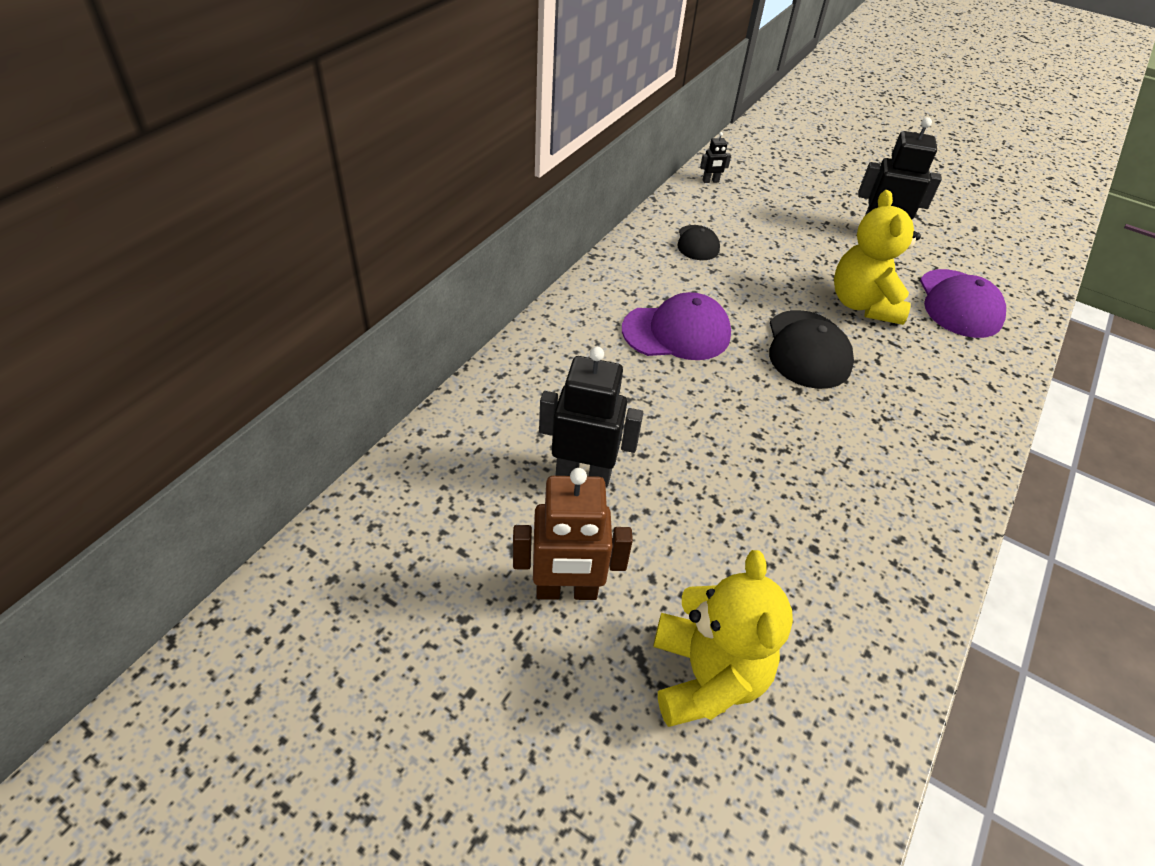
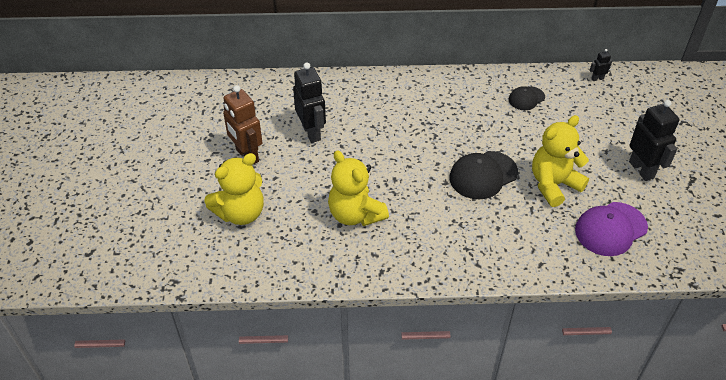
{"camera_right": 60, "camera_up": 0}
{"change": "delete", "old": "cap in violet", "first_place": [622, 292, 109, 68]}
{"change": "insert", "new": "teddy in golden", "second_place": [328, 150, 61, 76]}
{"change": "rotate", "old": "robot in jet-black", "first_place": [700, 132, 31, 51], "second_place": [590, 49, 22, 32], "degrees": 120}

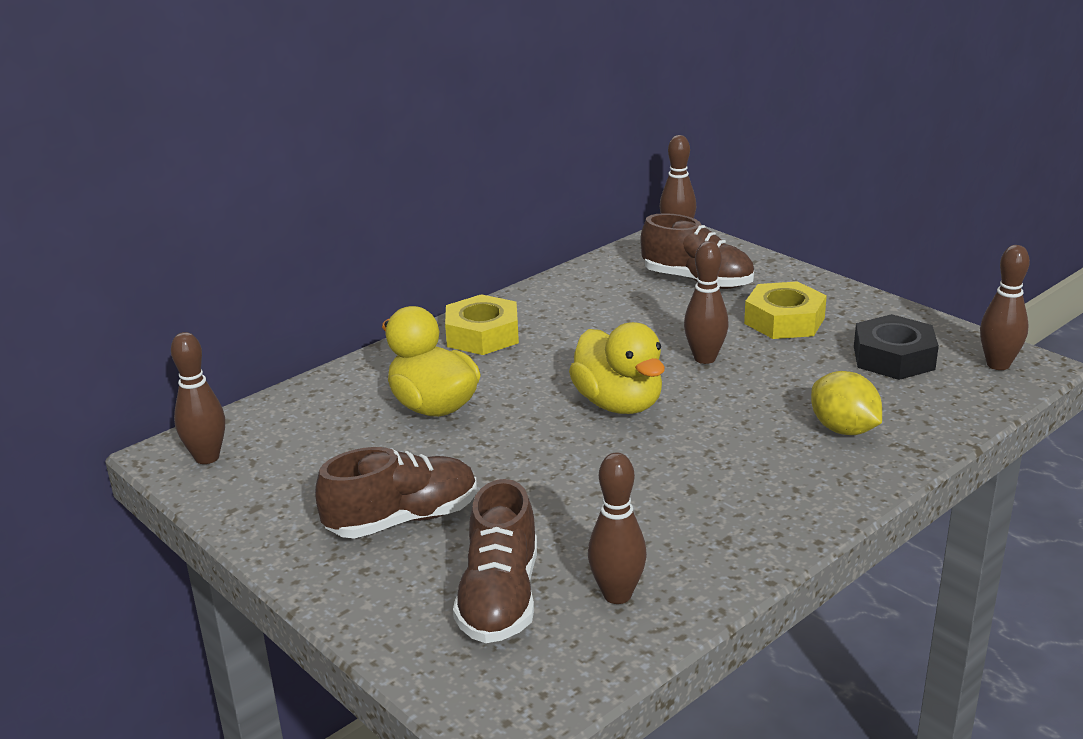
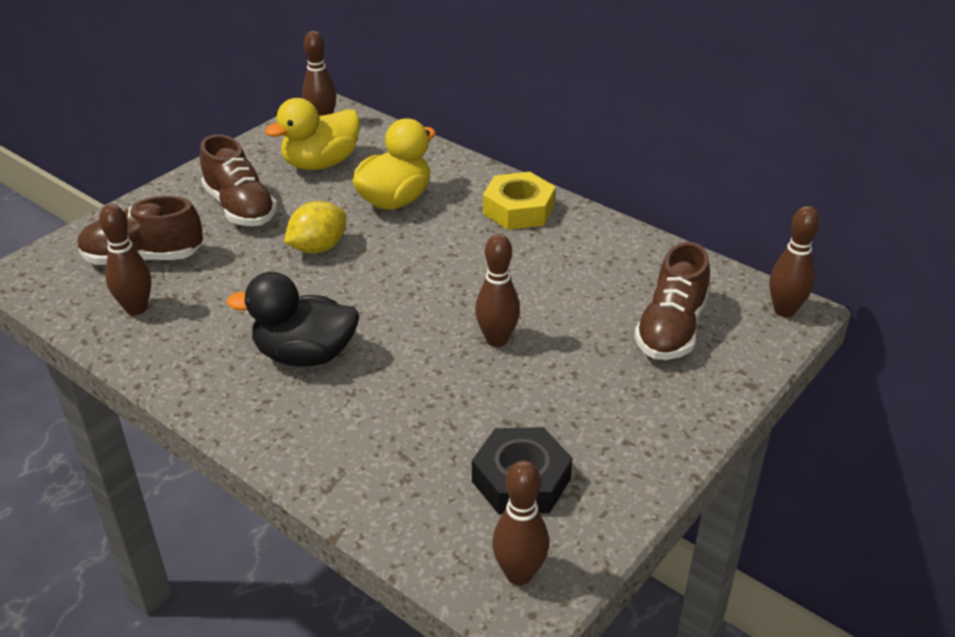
{"camera_right": 80, "camera_up": 10}
{"change": "delete", "old": "nut in golden", "first_place": [744, 281, 83, 58]}
{"change": "insert", "new": "rubber duck in jet-black", "second_place": [226, 272, 133, 95]}
{"change": "move", "old": "rubber duck in golden", "first_place": [569, 322, 96, 92], "second_place": [265, 98, 95, 72]}
{"change": "move", "old": "citrus fruit in golden", "first_place": [811, 371, 71, 64], "second_place": [284, 201, 62, 53]}

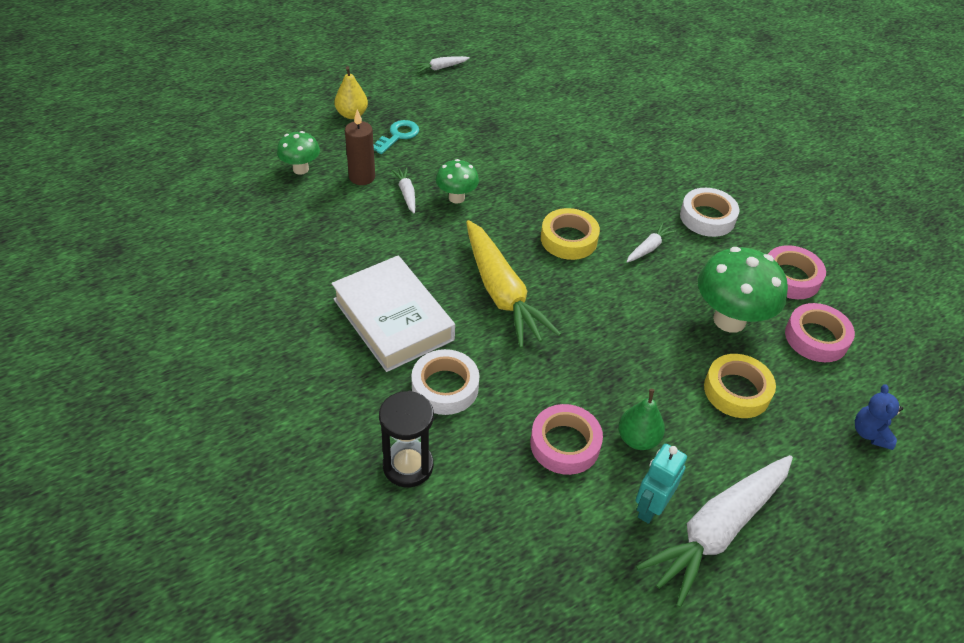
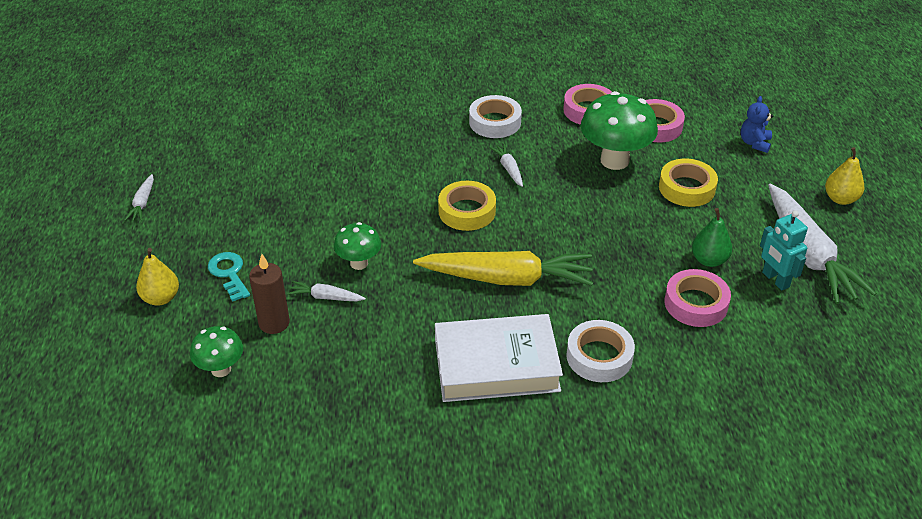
{"camera_right": -60, "camera_up": -5}
{"change": "delete", "old": "sandglass in jet-black", "first_place": [379, 391, 55, 96]}
{"change": "insert", "new": "toy pear in golden", "second_place": [825, 147, 39, 58]}
{"change": "rotate", "old": "teddy in blue", "first_place": [855, 384, 48, 66], "second_place": [741, 96, 32, 57], "degrees": 75}

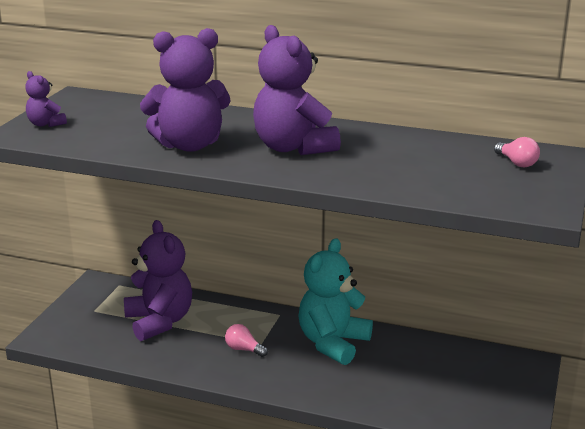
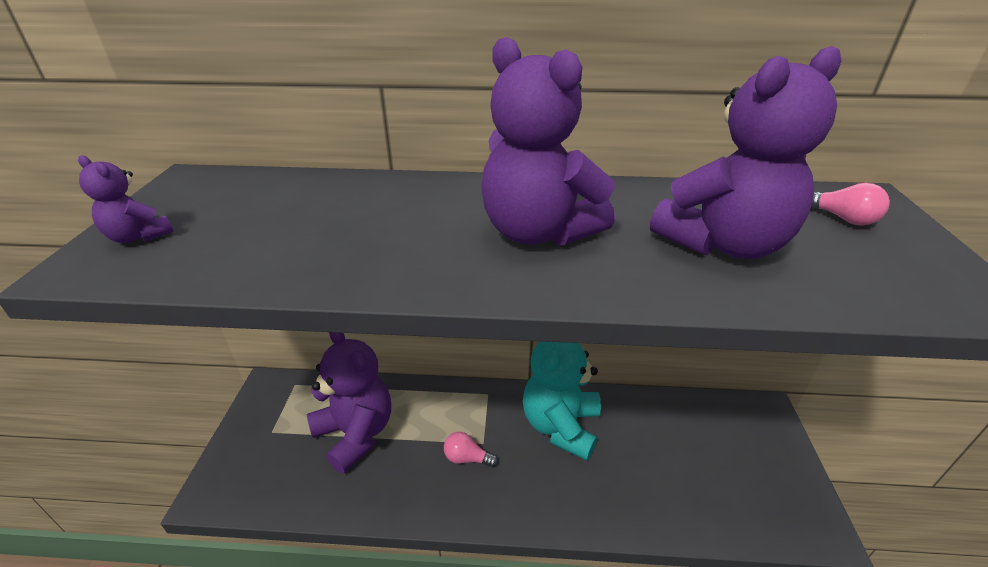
{"camera_right": -15, "camera_up": 10}
{"change": "move", "old": "teddy in violet", "first_place": [140, 28, 91, 124], "second_place": [650, 46, 192, 213]}

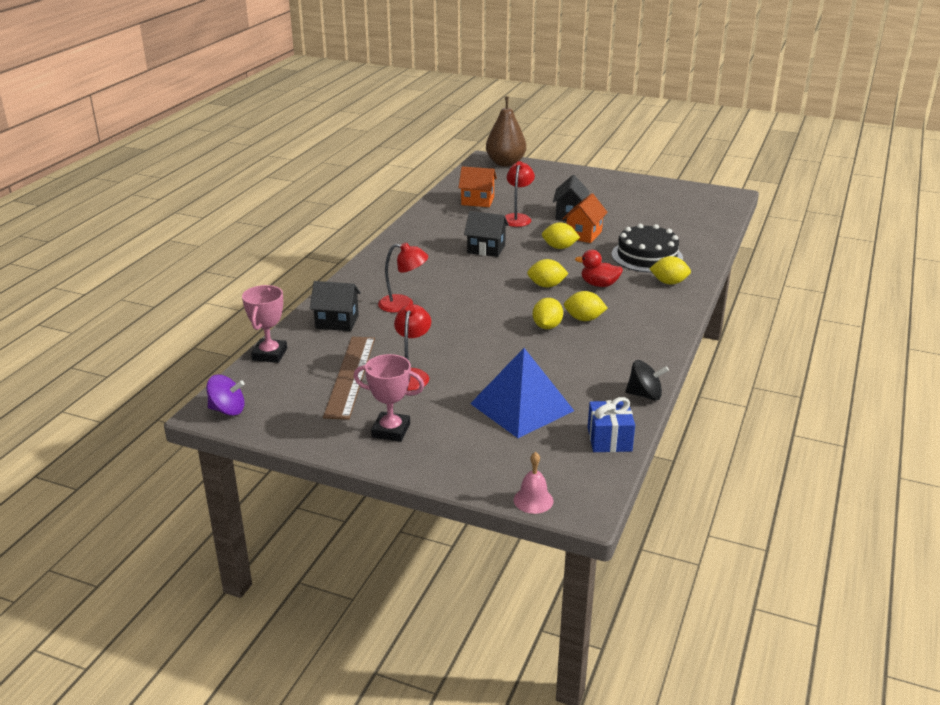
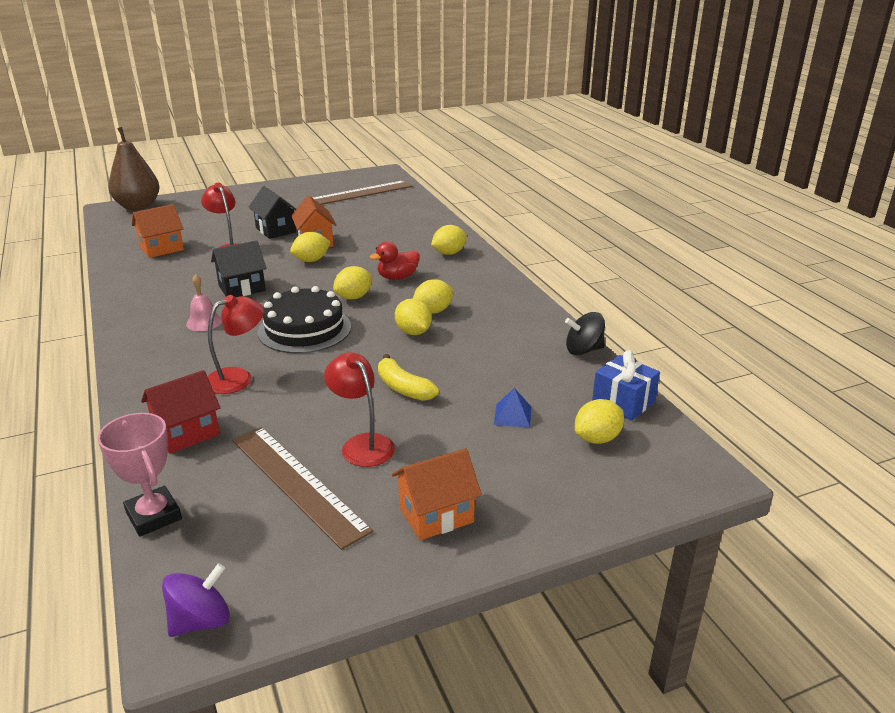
{"camera_right": -45, "camera_up": 0}
{"change": "insert", "new": "straightedge in russet", "second_place": [303, 180, 109, 25]}
{"change": "insert", "new": "toy banana in golden", "second_place": [378, 354, 61, 47]}
{"change": "insert", "new": "citrus fruit in golden", "second_place": [575, 399, 49, 45]}
{"change": "move", "old": "hand bell in pink", "first_place": [514, 452, 39, 62], "second_place": [186, 274, 36, 57]}
{"change": "move", "old": "gateau in jet-black", "first_place": [611, 224, 72, 49], "second_place": [258, 286, 93, 67]}
{"change": "replace", "old": "award cup in pink", "new": "house in orange", "first_place": [354, 354, 70, 88], "second_place": [392, 448, 90, 92]}
{"change": "recolor", "old": "house in jet-black", "new": "house in crimson", "first_place": [310, 281, 51, 50], "second_place": [141, 370, 79, 84]}
{"change": "rotate", "old": "toy top in jet-black", "first_place": [626, 360, 43, 40], "second_place": [565, 312, 40, 43], "degrees": -150}
{"change": "resize", "old": "pyramid in blue", "first_place": [470, 348, 104, 90], "second_place": [494, 388, 37, 40], "factor": 0.4}

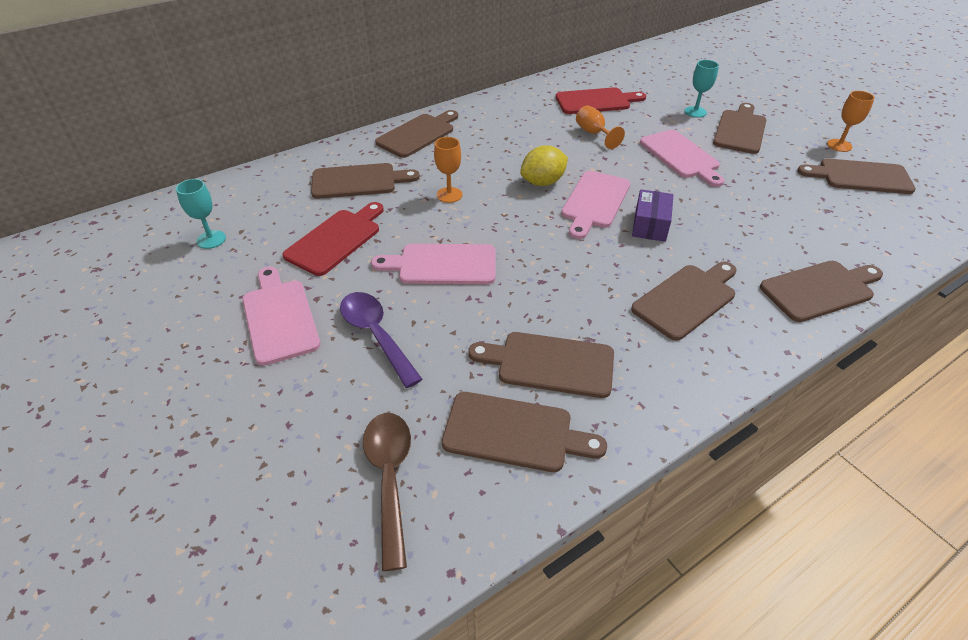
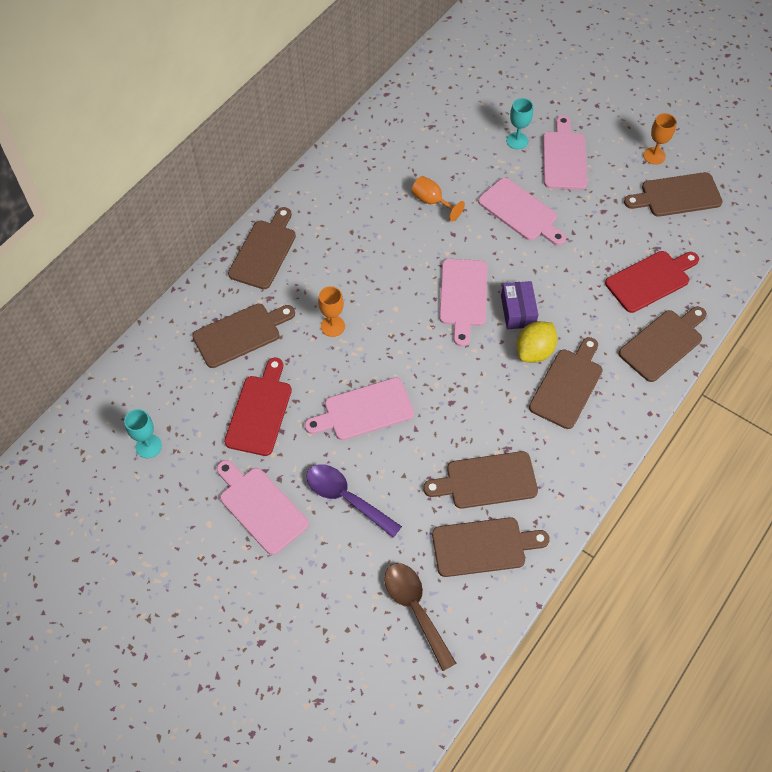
{"camera_right": -20, "camera_up": 15}
{"change": "move", "old": "citrus fruit in golden", "first_place": [520, 145, 48, 41], "second_place": [516, 321, 41, 42]}
{"change": "move", "old": "cutting board in crimson", "first_place": [556, 87, 90, 27], "second_place": [605, 251, 94, 62]}
{"change": "recolor", "old": "cutting board in russet", "new": "cutting board in pink", "first_place": [713, 103, 53, 51], "second_place": [543, 115, 44, 75]}

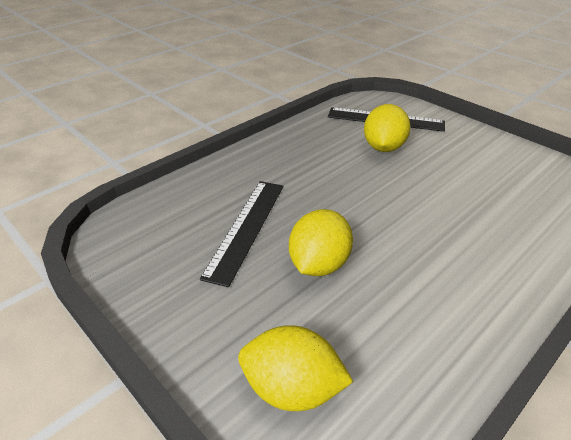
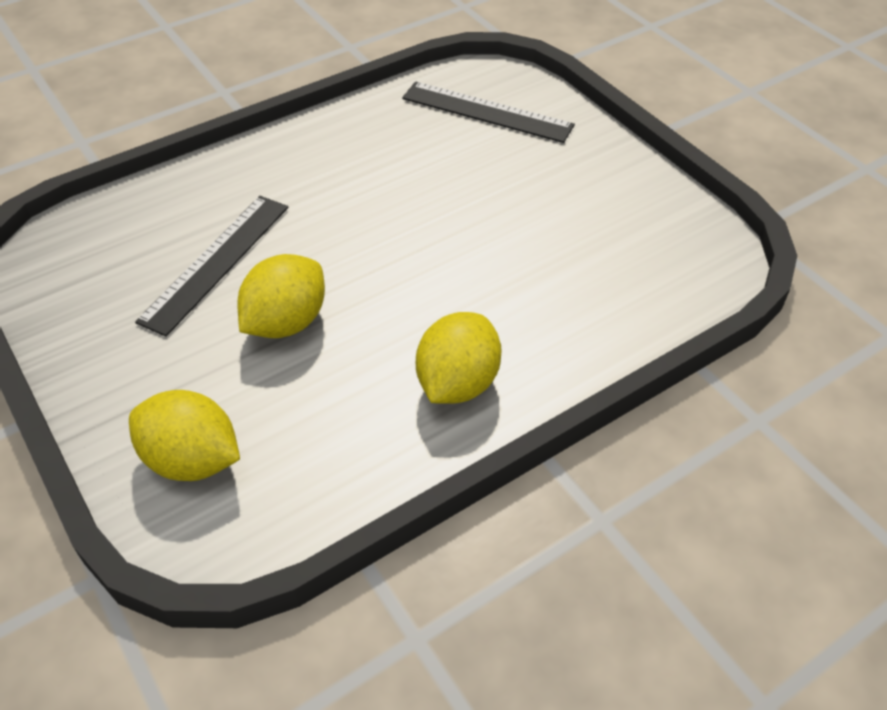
{"camera_right": 10, "camera_up": 10}
{"change": "move", "old": "citrus fruit in golden", "first_place": [364, 104, 47, 48], "second_place": [416, 312, 86, 92]}

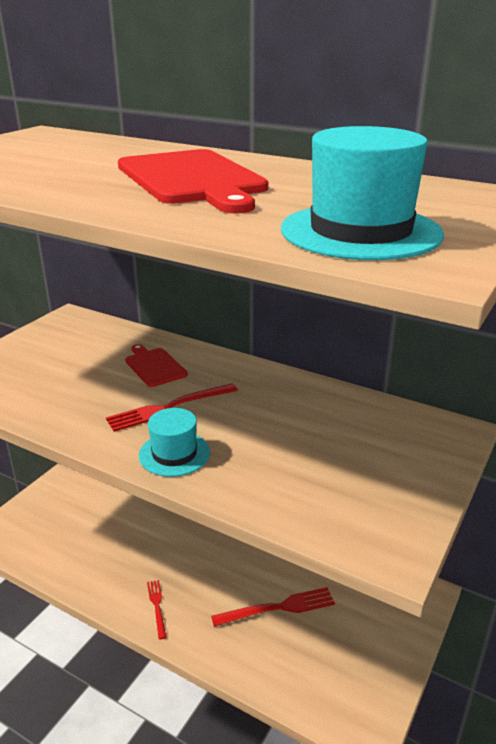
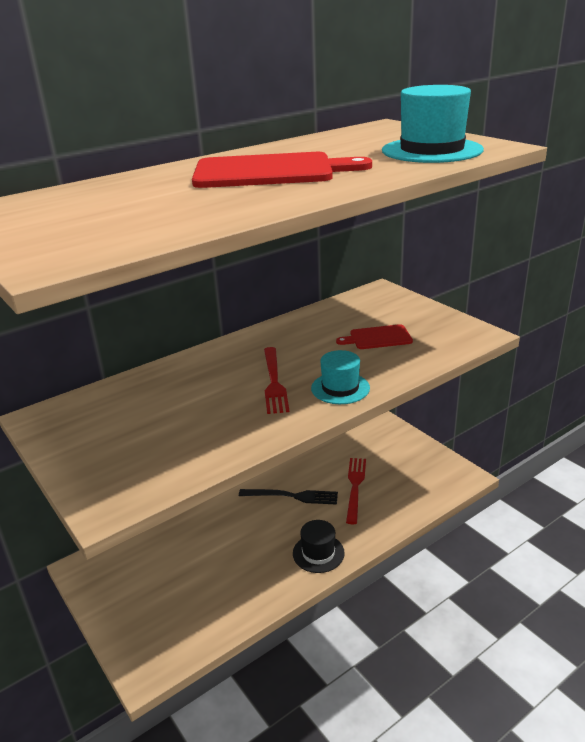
{"camera_right": -65, "camera_up": 0}
{"change": "insert", "new": "table fork in jet-black", "second_place": [239, 489, 99, 16]}
{"change": "move", "old": "cutting board in crimson", "first_place": [125, 344, 63, 43], "second_place": [336, 324, 77, 25]}
{"change": "replace", "old": "table fork in crimson", "new": "hat in jet-black", "first_place": [147, 580, 20, 60], "second_place": [293, 520, 52, 53]}

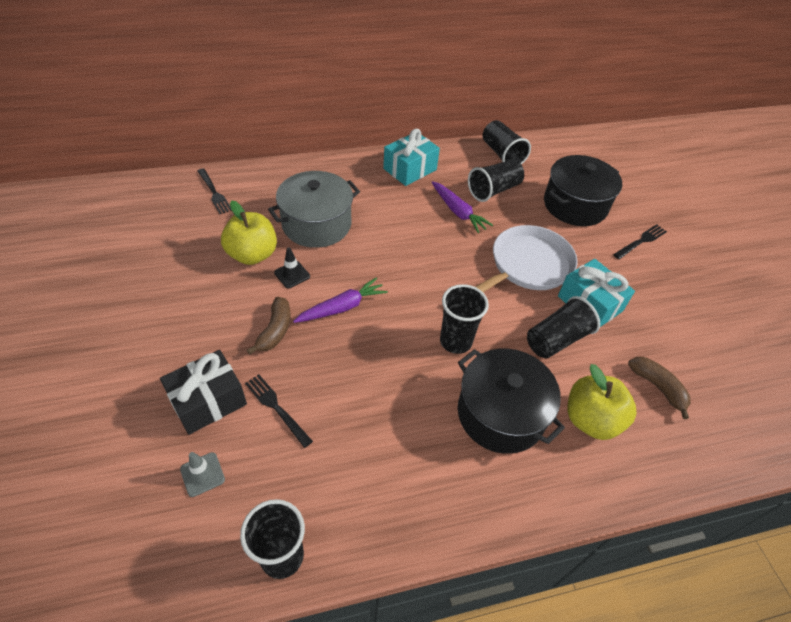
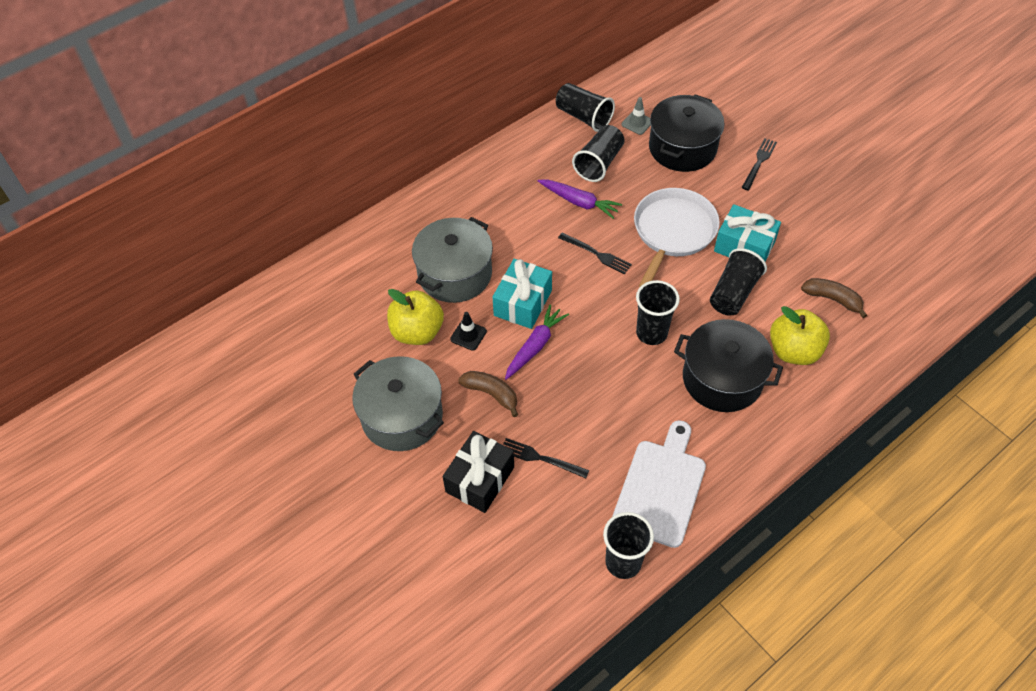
{"camera_right": -20, "camera_up": 5}
{"change": "insert", "new": "pot in ash-grey", "second_place": [352, 356, 92, 95]}
{"change": "insert", "new": "cutting board in white", "second_place": [612, 420, 94, 128]}
{"change": "move", "old": "road cone in ash-grey", "first_place": [180, 452, 45, 45], "second_place": [621, 97, 30, 38]}
{"change": "move", "old": "table fork in jet-black", "first_place": [197, 168, 35, 46], "second_place": [558, 233, 74, 41]}
{"change": "move", "old": "present in teal", "first_place": [383, 129, 57, 57], "second_place": [492, 259, 60, 70]}
{"change": "rotate", "old": "toy banana in russet", "first_place": [247, 297, 43, 58], "second_place": [458, 371, 60, 46], "degrees": -45}

